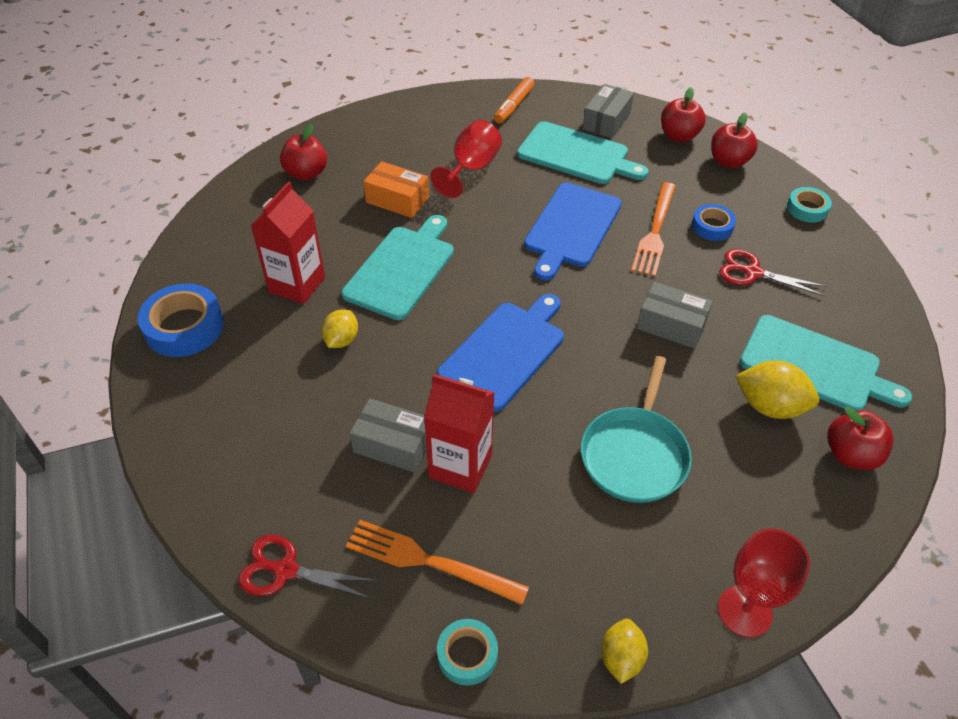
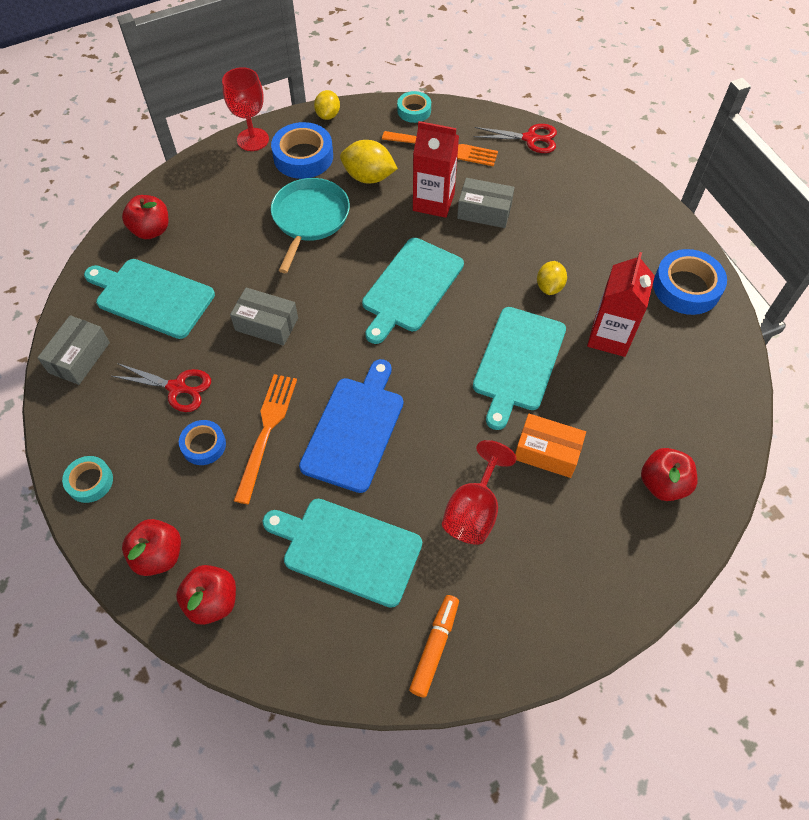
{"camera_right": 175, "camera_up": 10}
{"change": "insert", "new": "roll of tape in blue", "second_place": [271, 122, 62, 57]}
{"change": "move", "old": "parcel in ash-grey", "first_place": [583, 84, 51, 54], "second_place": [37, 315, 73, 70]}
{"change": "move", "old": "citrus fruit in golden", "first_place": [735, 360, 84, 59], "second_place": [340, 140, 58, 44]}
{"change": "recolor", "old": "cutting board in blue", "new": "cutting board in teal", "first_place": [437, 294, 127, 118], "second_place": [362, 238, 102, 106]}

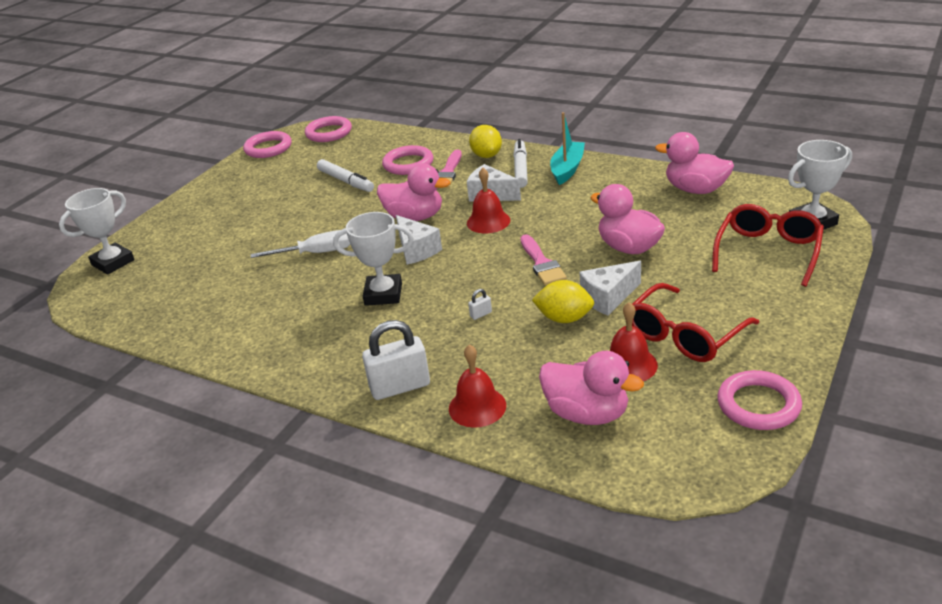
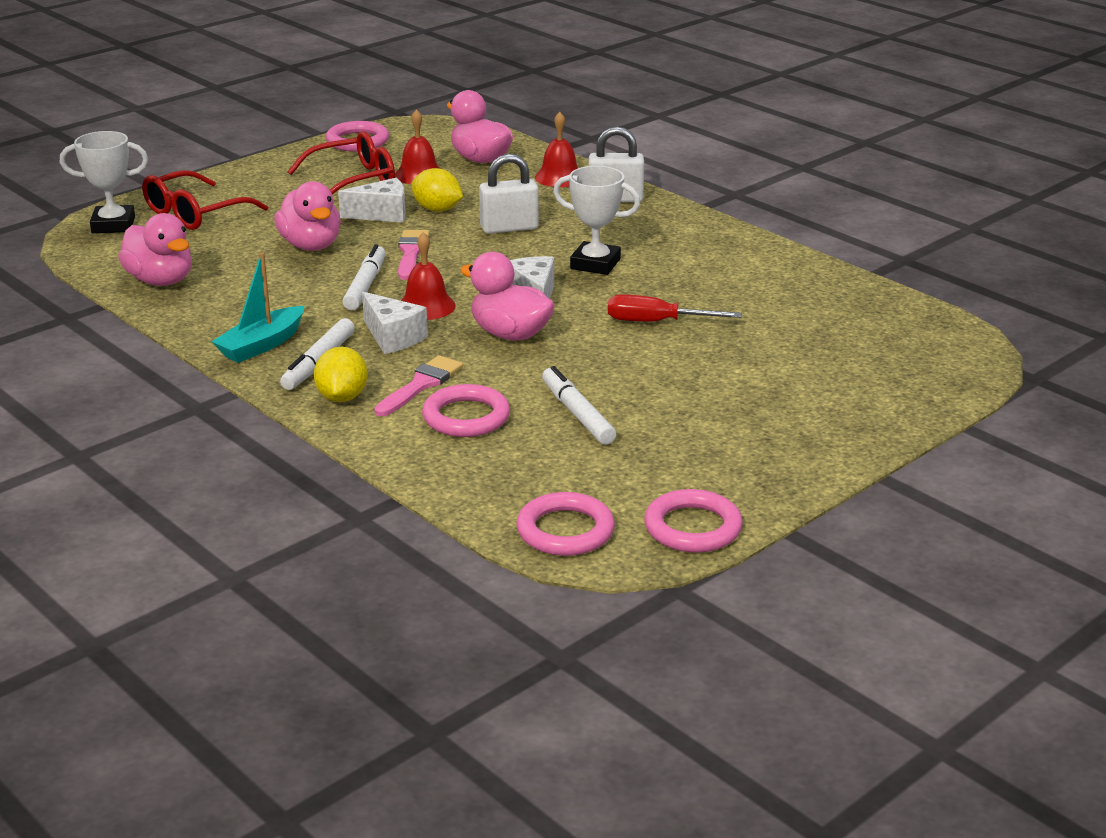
{"camera_right": -165, "camera_up": -5}
{"change": "delete", "old": "award cup in white", "first_place": [59, 188, 76, 87]}
{"change": "insert", "new": "marker in white", "second_place": [342, 244, 44, 66]}
{"change": "recolor", "old": "flat screwdriver in white", "new": "flat screwdriver in crimson", "first_place": [251, 230, 99, 28], "second_place": [608, 294, 134, 28]}
{"change": "resize", "old": "small lock in white", "first_place": [468, 289, 24, 31], "second_place": [479, 154, 60, 80], "factor": 2.45}

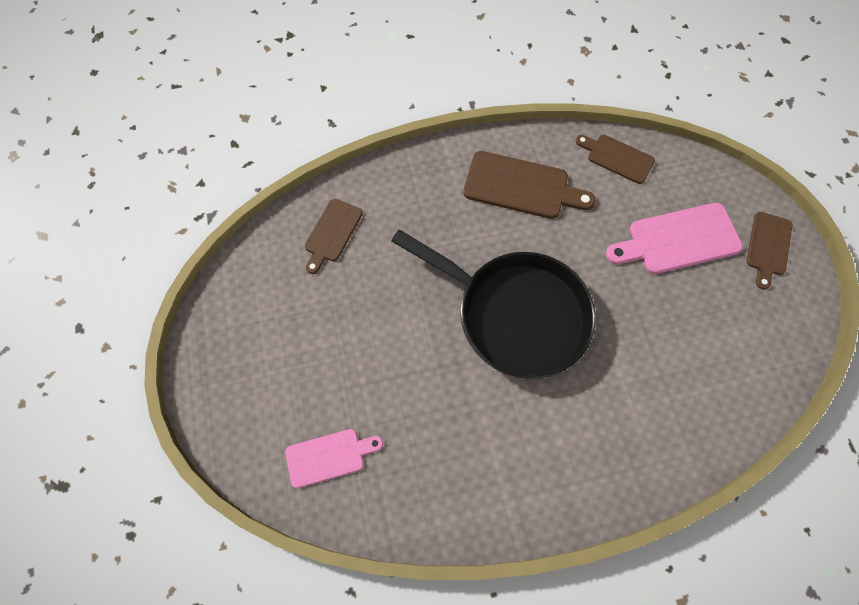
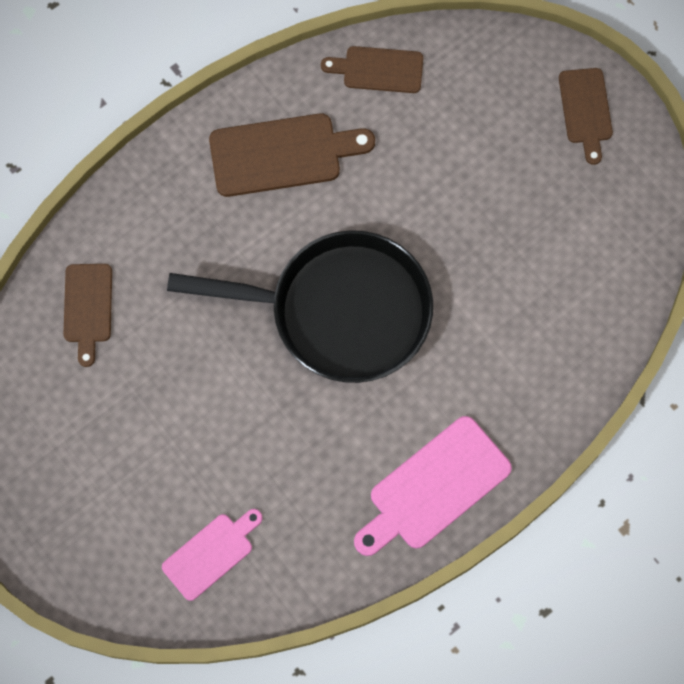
{"camera_right": -25, "camera_up": 5}
{"change": "move", "old": "cutting board in pink", "first_place": [606, 203, 137, 71], "second_place": [354, 416, 158, 140]}

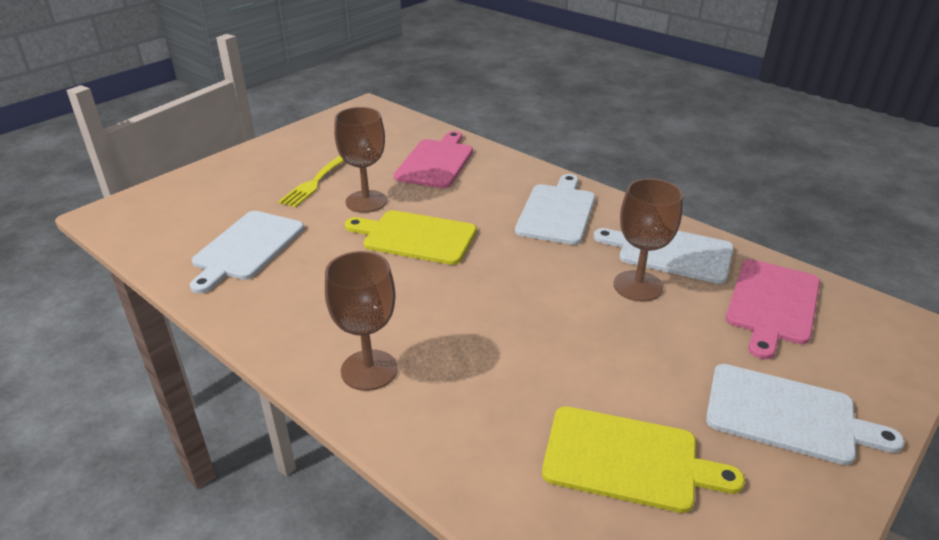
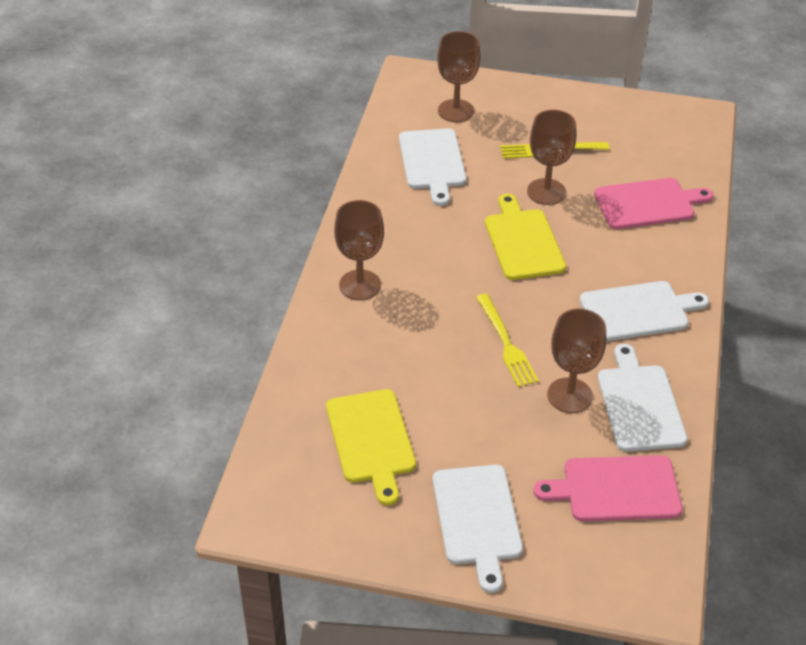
{"camera_right": 60, "camera_up": 10}
{"change": "insert", "new": "chalice in russet", "second_place": [437, 31, 44, 91]}
{"change": "insert", "new": "table fork in golden", "second_place": [476, 294, 63, 93]}
{"change": "rotate", "old": "cutting board in white", "first_place": [190, 211, 114, 83], "second_place": [399, 128, 67, 78], "degrees": -90}

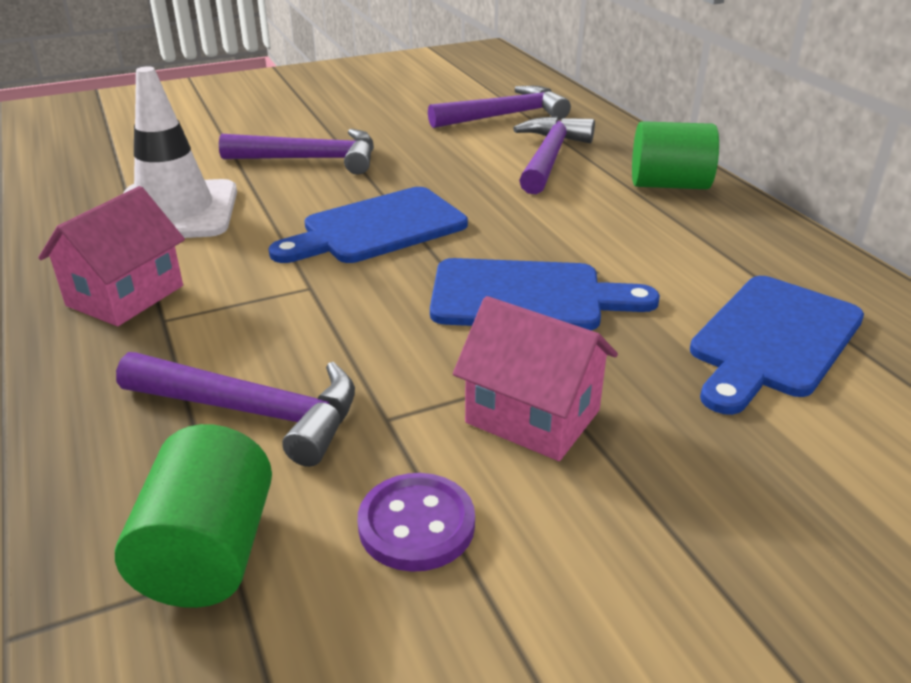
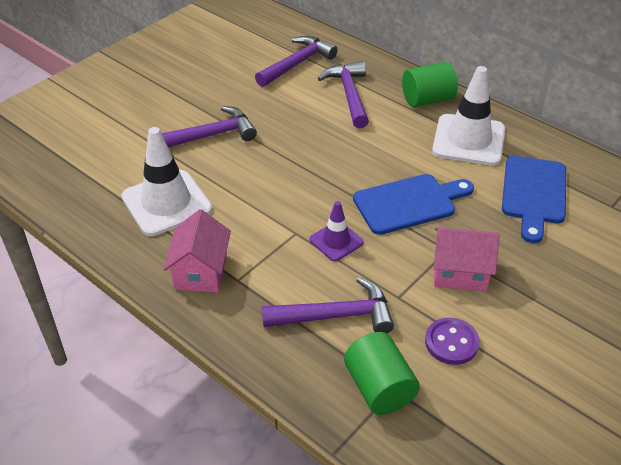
{"camera_right": -25, "camera_up": 10}
{"change": "delete", "old": "cutting board in blue", "first_place": [269, 187, 199, 76]}
{"change": "insert", "new": "road cone in violet", "second_place": [310, 201, 54, 60]}
{"change": "insert", "new": "road cone in white", "second_place": [432, 66, 73, 100]}

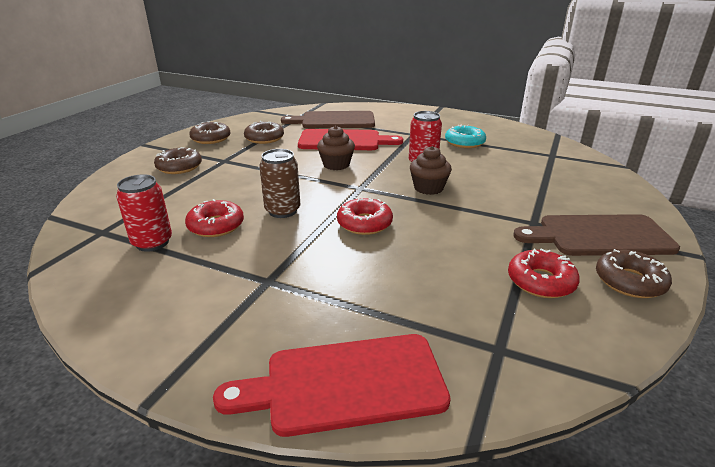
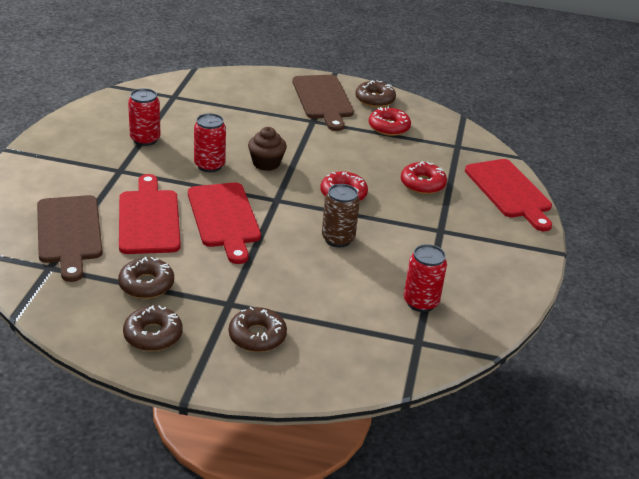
{"camera_right": -105, "camera_up": 5}
{"change": "move", "old": "doughnut in crimson", "first_place": [185, 199, 59, 38], "second_place": [401, 161, 46, 33]}
{"change": "replace", "old": "fairy cake in russet", "new": "cutting board in crimson", "first_place": [317, 126, 38, 44], "second_place": [188, 183, 73, 81]}
{"change": "replace", "old": "doughnut in teal", "new": "tin in crimson", "first_place": [445, 124, 41, 24], "second_place": [128, 88, 33, 58]}

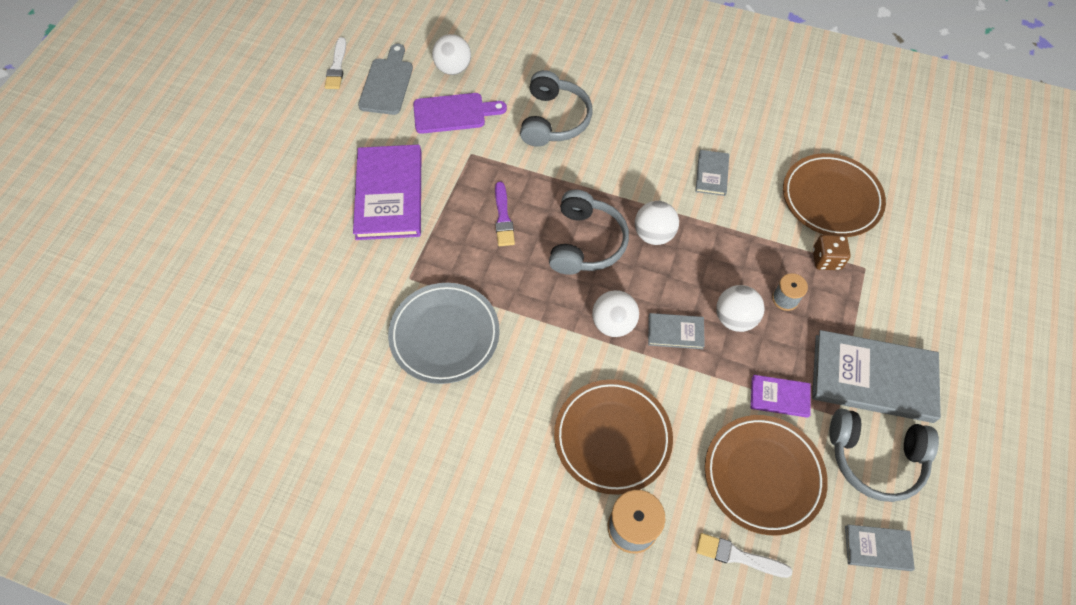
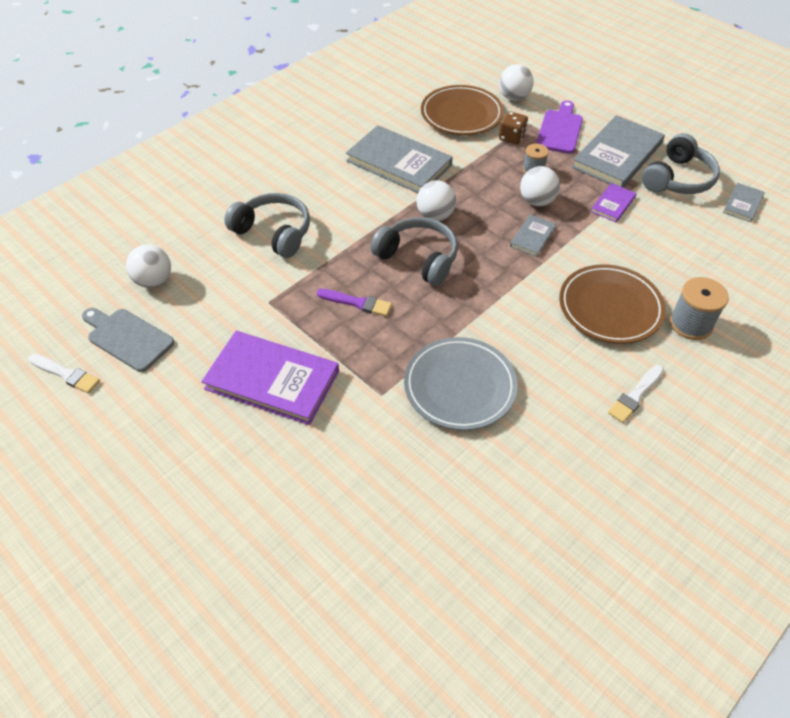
{"camera_right": -65, "camera_up": -10}
{"change": "delete", "old": "flat dish in russet", "first_place": [705, 415, 123, 120]}
{"change": "move", "old": "cutting board in violet", "first_place": [413, 93, 94, 41], "second_place": [536, 101, 47, 53]}
{"change": "move", "old": "ball in white", "first_place": [592, 290, 47, 47], "second_place": [499, 64, 35, 37]}
{"change": "move", "old": "brush in white", "first_place": [696, 533, 96, 45], "second_place": [608, 365, 56, 58]}
{"change": "resize", "old": "book in ash-grey", "first_place": [695, 150, 34, 46], "second_place": [346, 125, 107, 68], "factor": 2.09}

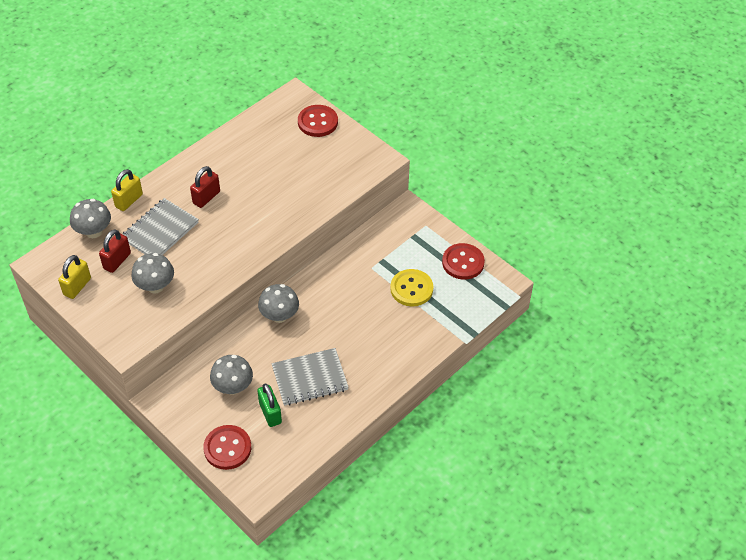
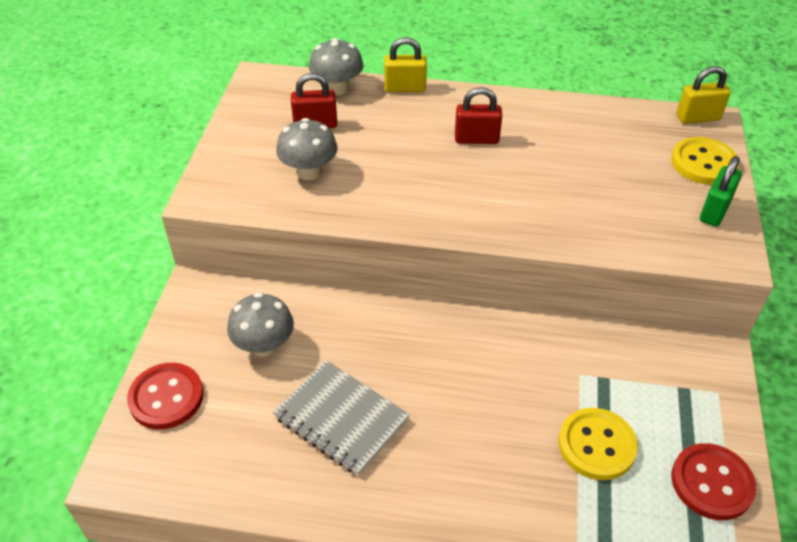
{"camera_right": 55, "camera_up": -5}
{"change": "delete", "old": "notepad in ash-grey", "first_place": [122, 198, 77, 57]}
{"change": "delete", "old": "fungus in ash-grey", "first_place": [258, 284, 41, 39]}
{"change": "move", "old": "small lock in golden", "first_place": [58, 255, 33, 44], "second_place": [676, 66, 55, 58]}
{"change": "move", "old": "small lock in emerald", "first_place": [257, 384, 25, 43], "second_place": [700, 156, 42, 71]}
{"change": "recolor", "old": "button in crimson", "new": "button in golden", "first_place": [298, 105, 40, 32], "second_place": [671, 137, 68, 47]}

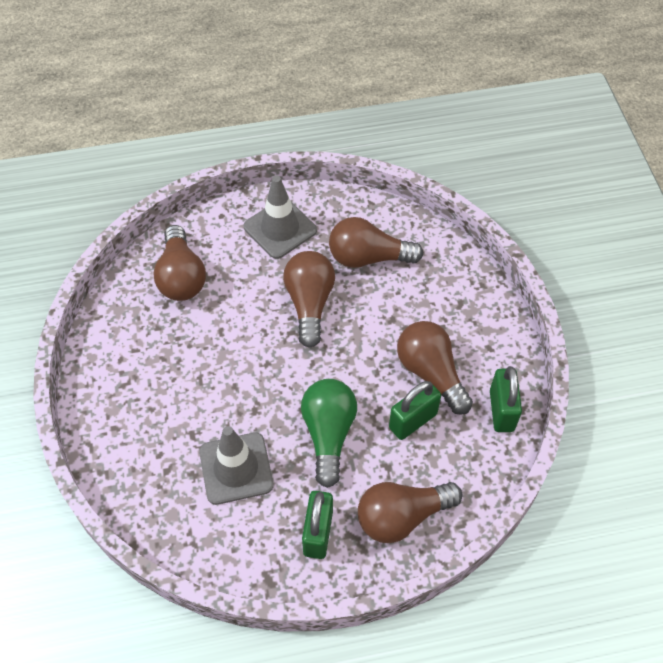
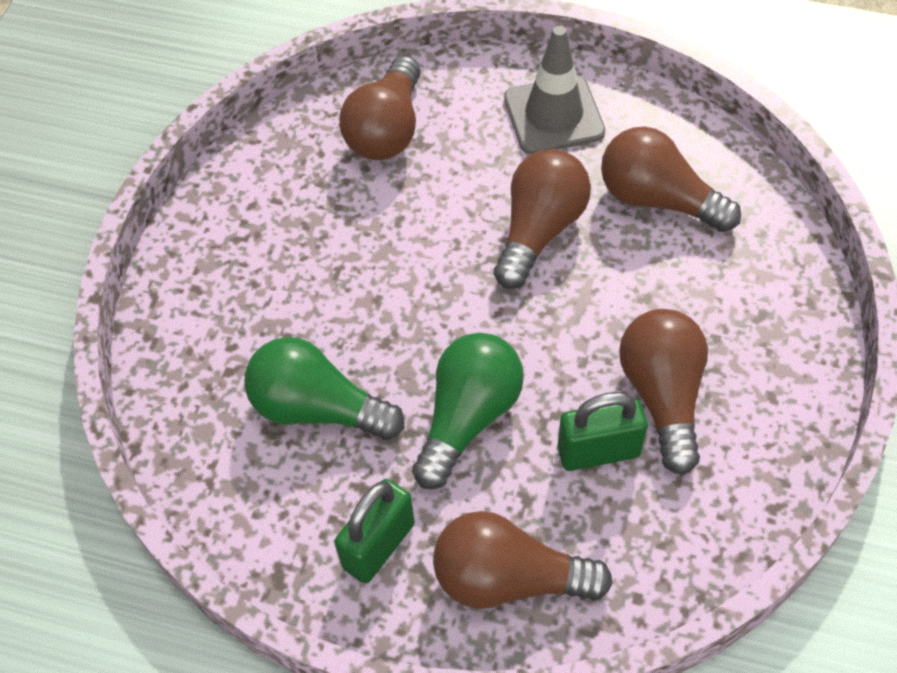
{"camera_right": 30, "camera_up": 0}
{"change": "delete", "old": "small lock in emerald", "first_place": [490, 366, 32, 66]}
{"change": "replace", "old": "road cone in ash-grey", "new": "lightbulb in emerald", "first_place": [199, 426, 74, 79], "second_place": [245, 337, 159, 103]}

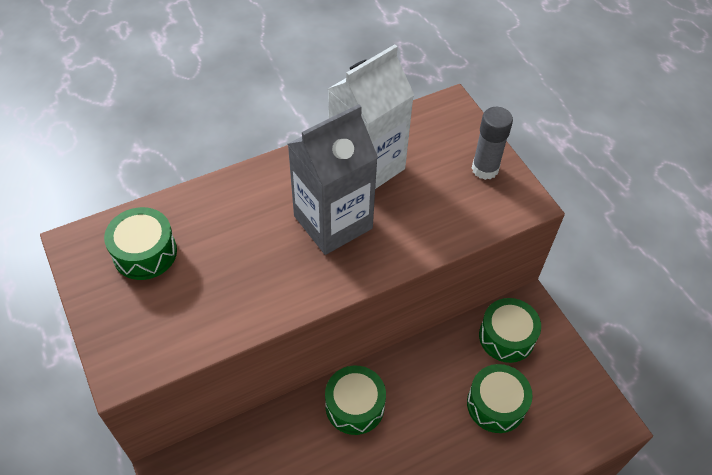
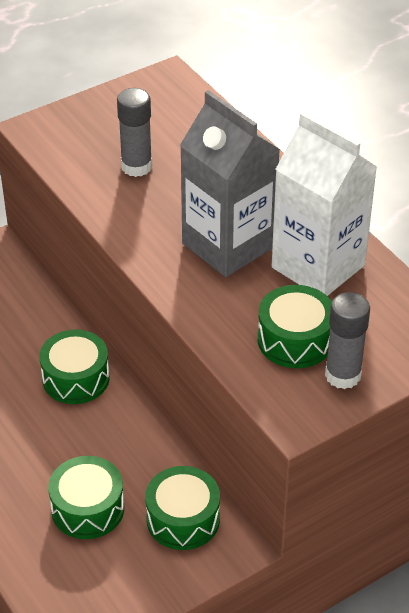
{"camera_right": 85, "camera_up": -10}
{"change": "insert", "new": "stick of glue in ash-grey", "second_place": [117, 88, 35, 89]}
{"change": "move", "old": "drum in emerald", "first_place": [104, 207, 73, 73], "second_place": [258, 285, 74, 83]}

